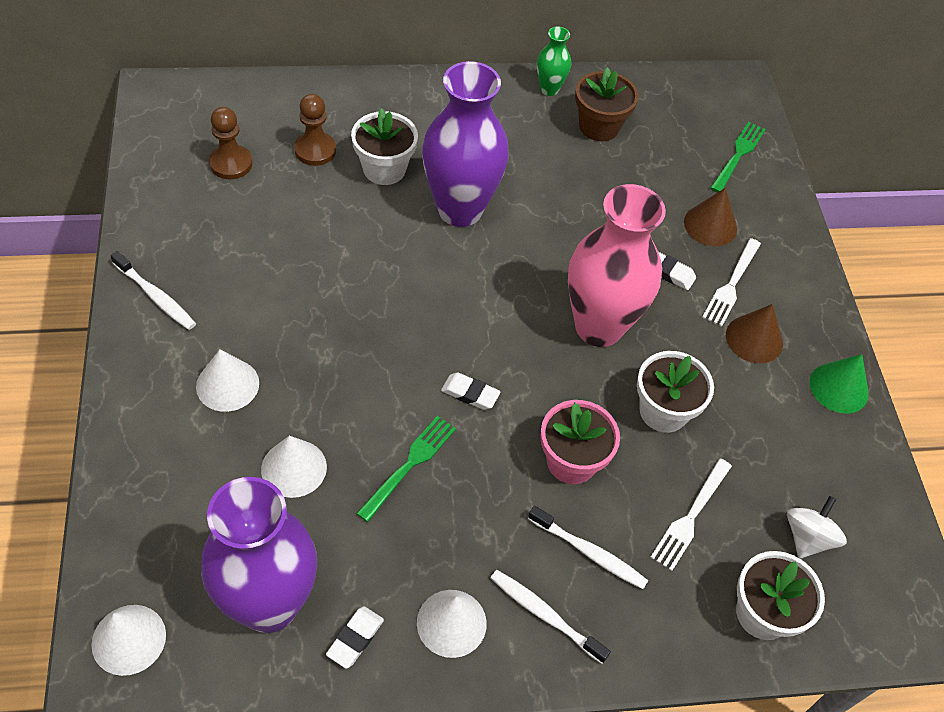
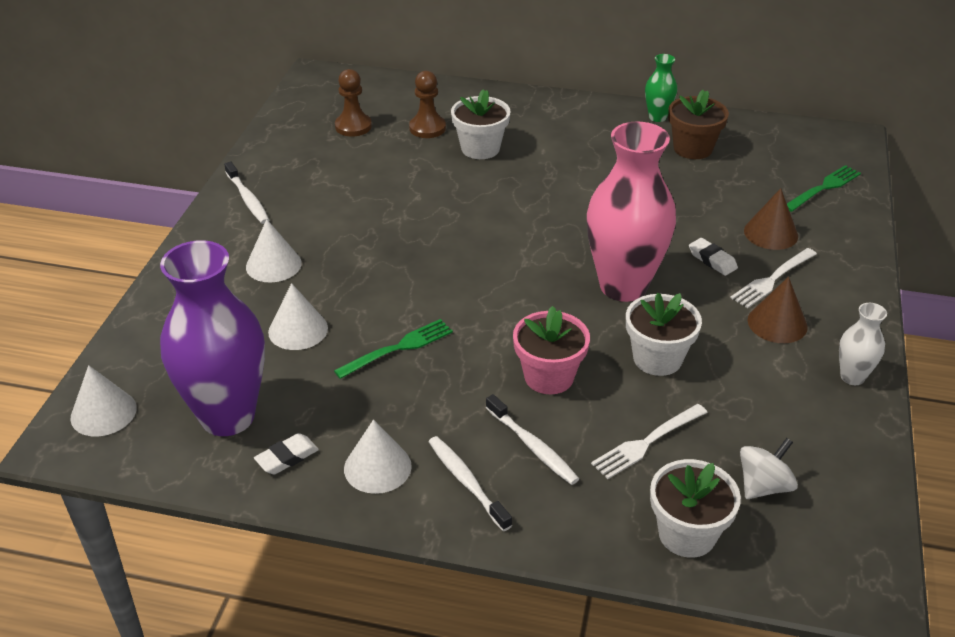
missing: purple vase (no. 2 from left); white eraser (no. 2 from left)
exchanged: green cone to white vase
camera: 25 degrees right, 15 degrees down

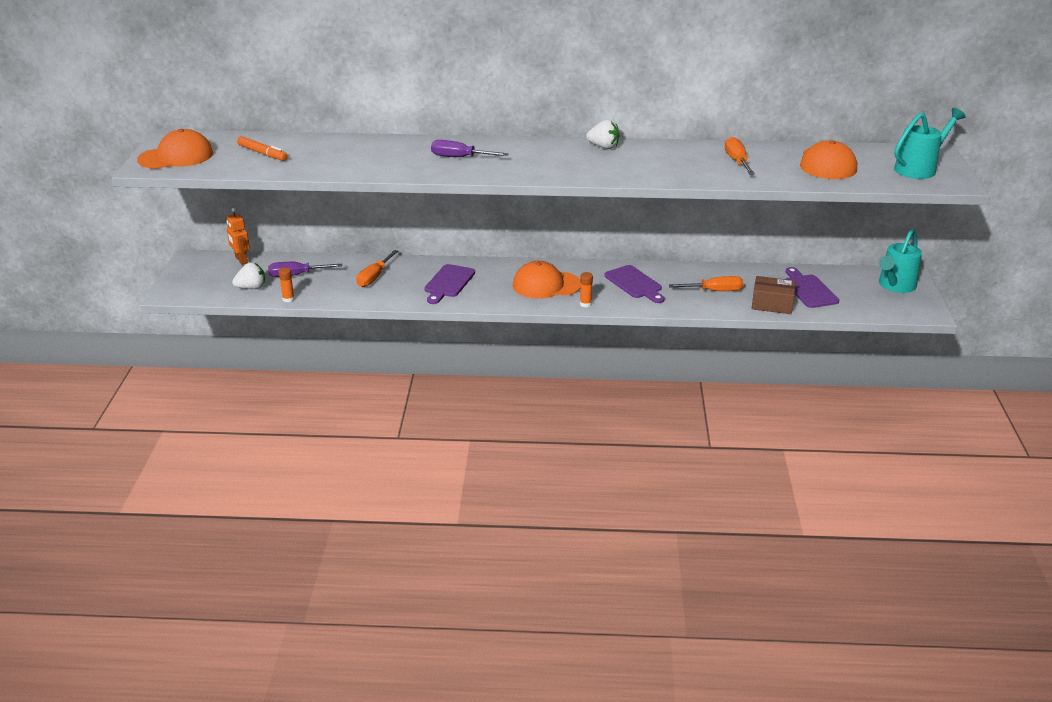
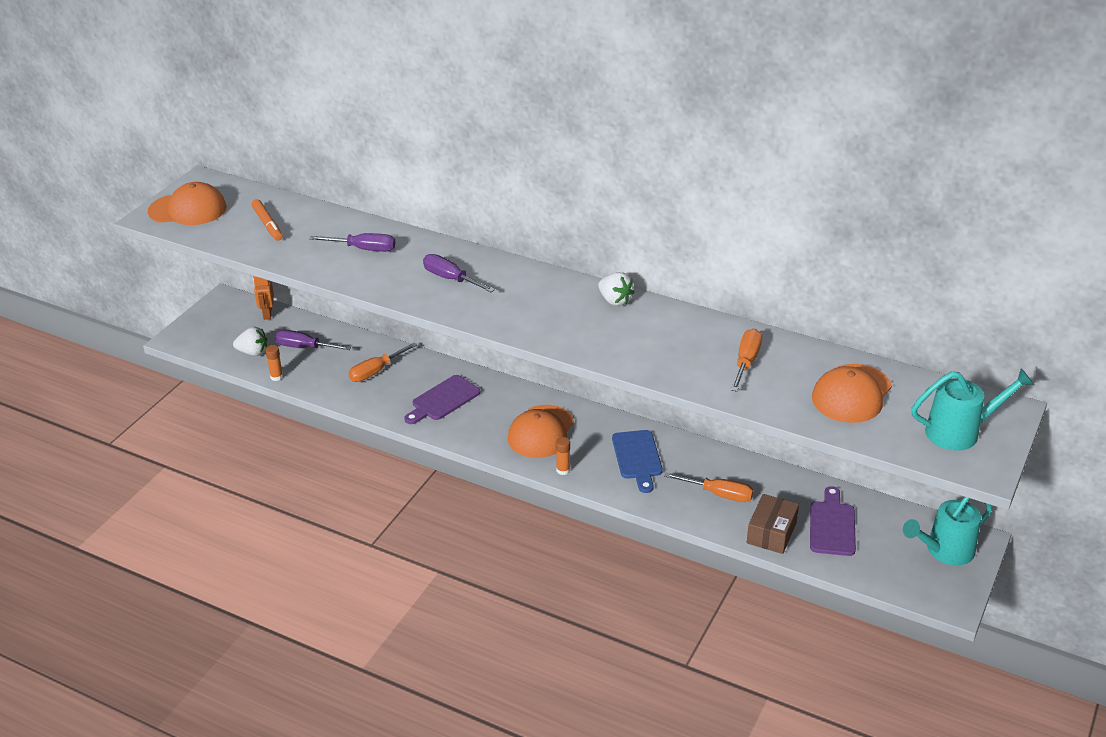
appeared: purple screwdriver (no. 2 from left)
colour: purple cutting board (no. 2 from left) to blue cutting board
spun: orange cap (no. 2 from left) 90 degrees counterclockwise; brown box 75 degrees clockwise
camera: 25 degrees right, 5 degrees up

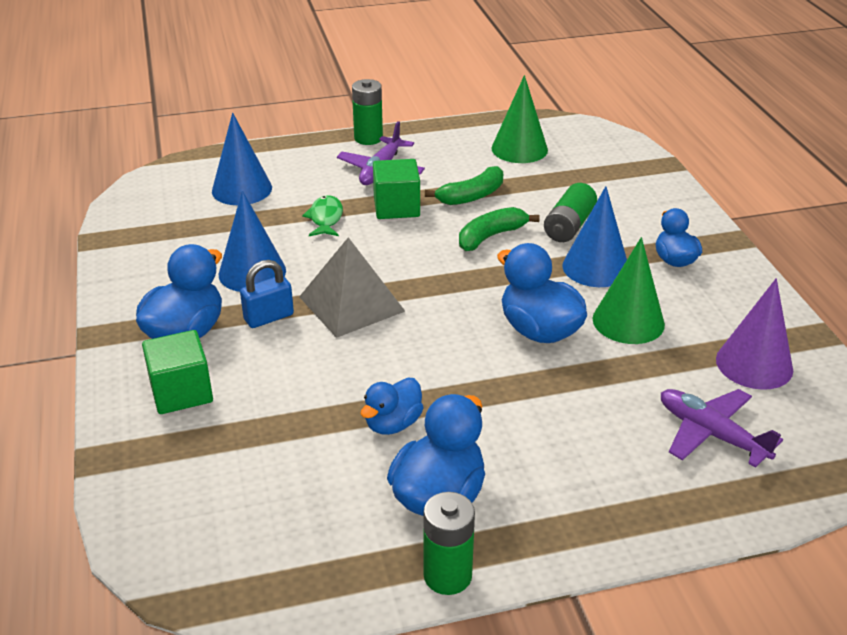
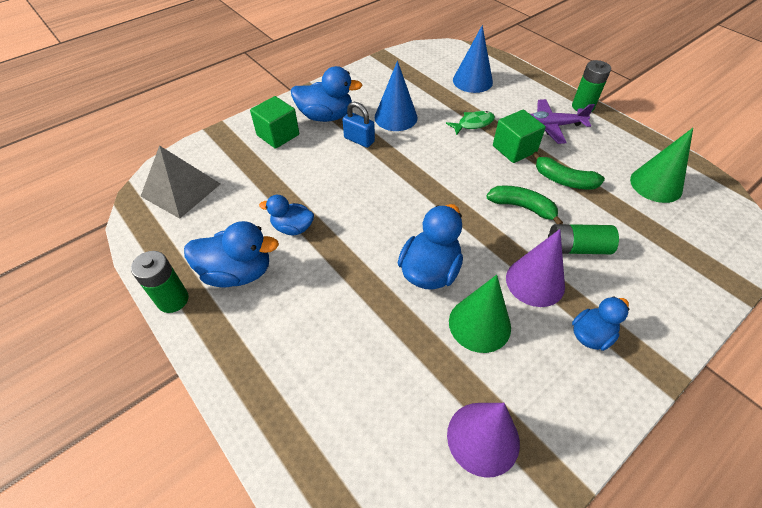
missing: purple plane (no. 2 from left)
relocated: grey pyramid
colour: blue cone (no. 3 from left) to purple cone (no. 2 from left)
camera: 65 degrees right, 15 degrees up

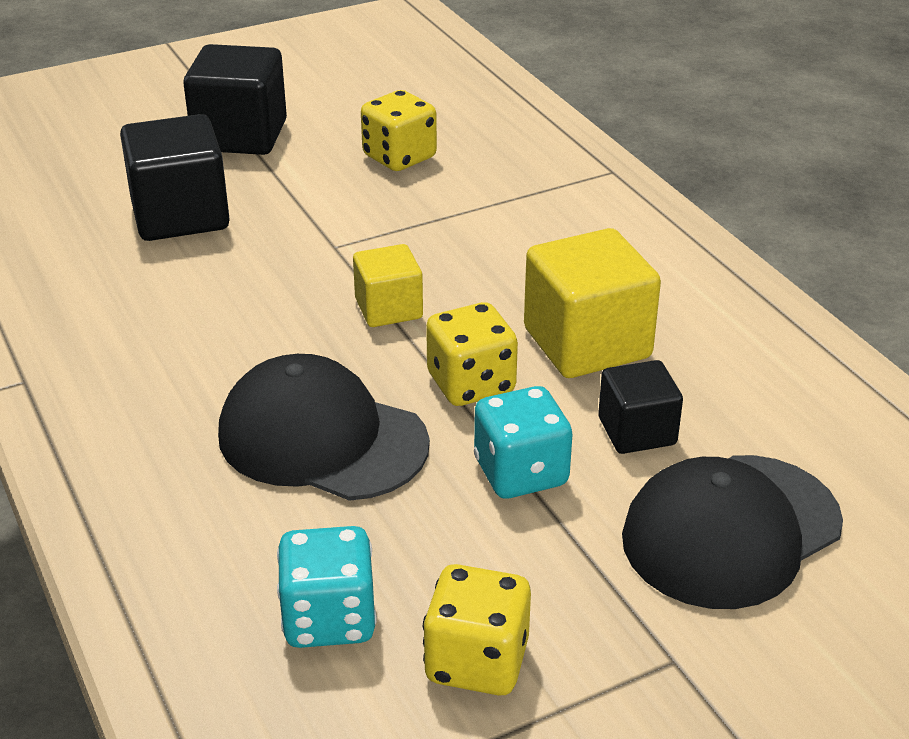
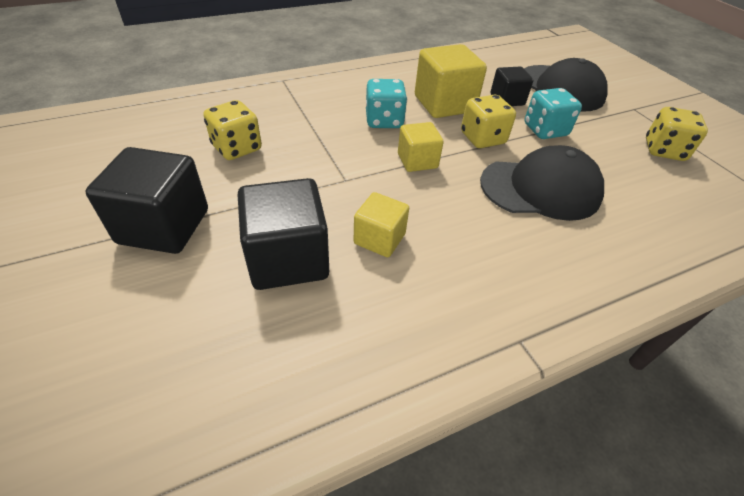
appeared: yellow cube (no. 1 from left)
relocated: turquoise dice (no. 1 from left)
spun: black cap (no. 1 from left) 120 degrees counterclockwise
camera: 90 degrees left, 10 degrees up

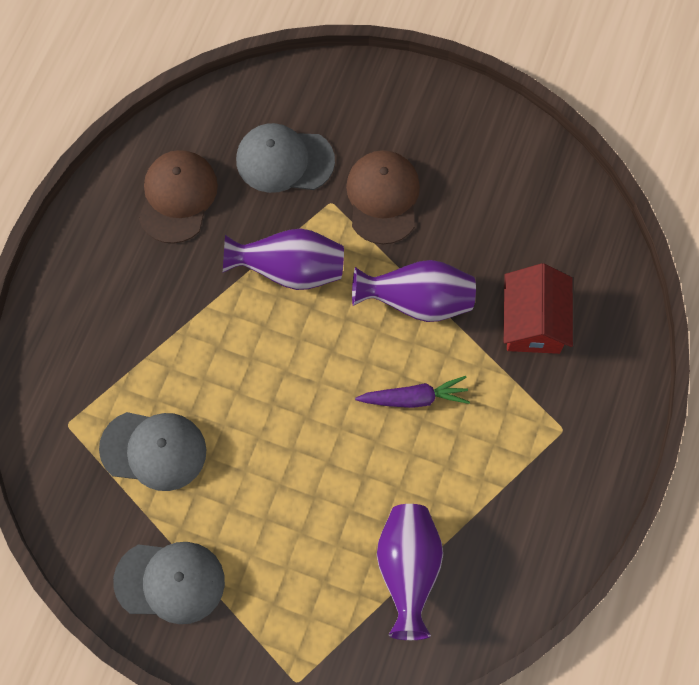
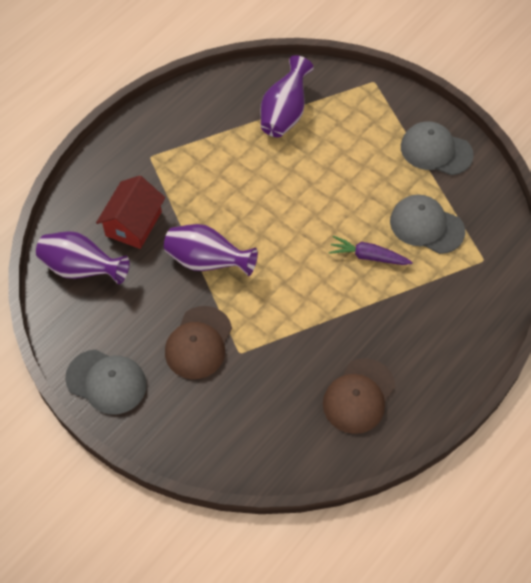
relocated: purple vase (no. 1 from left); grey cap (no. 3 from left in the first image) to grey cap (no. 1 from left); purple carrot
camera: 160 degrees left, 10 degrees down

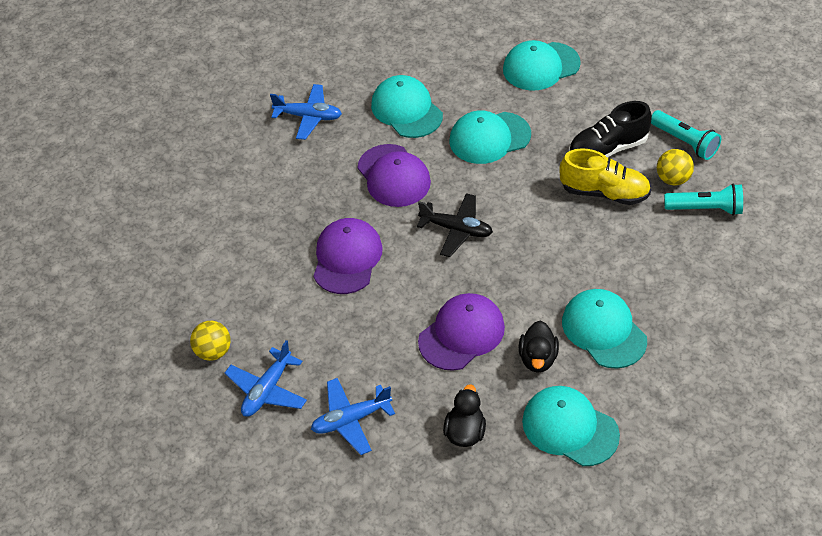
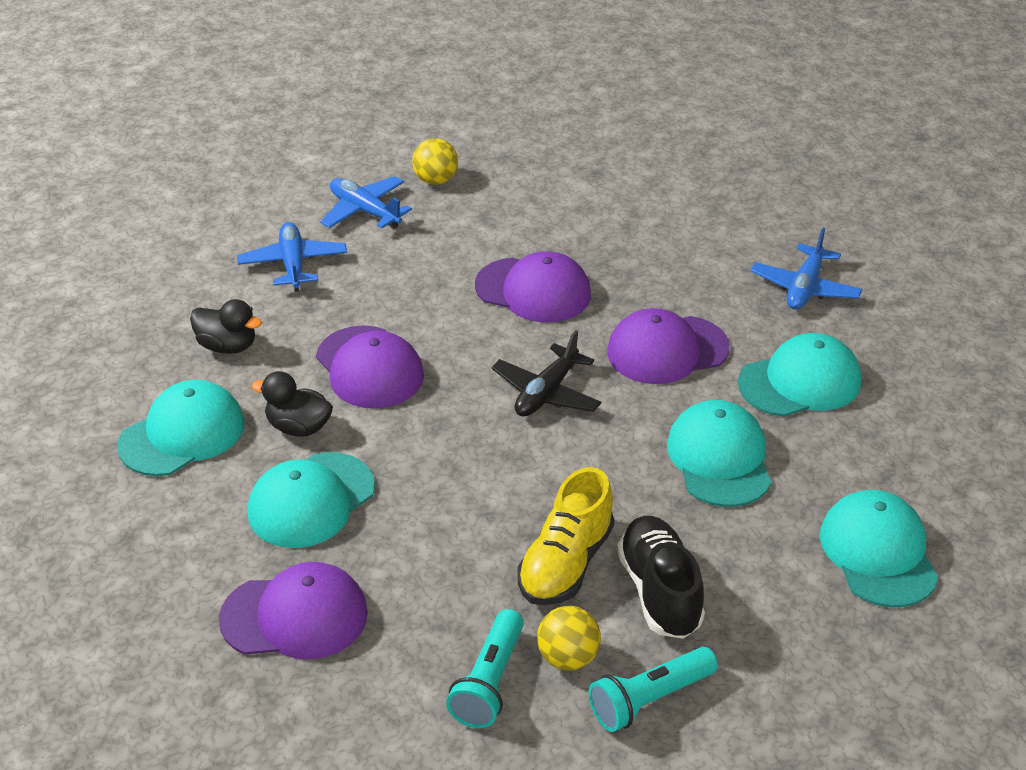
appeared: purple cap (no. 1 from left)
spun: turquoise cap (no. 5 from left in the first image) 150 degrees clockwise
camera: 100 degrees right, 10 degrees down

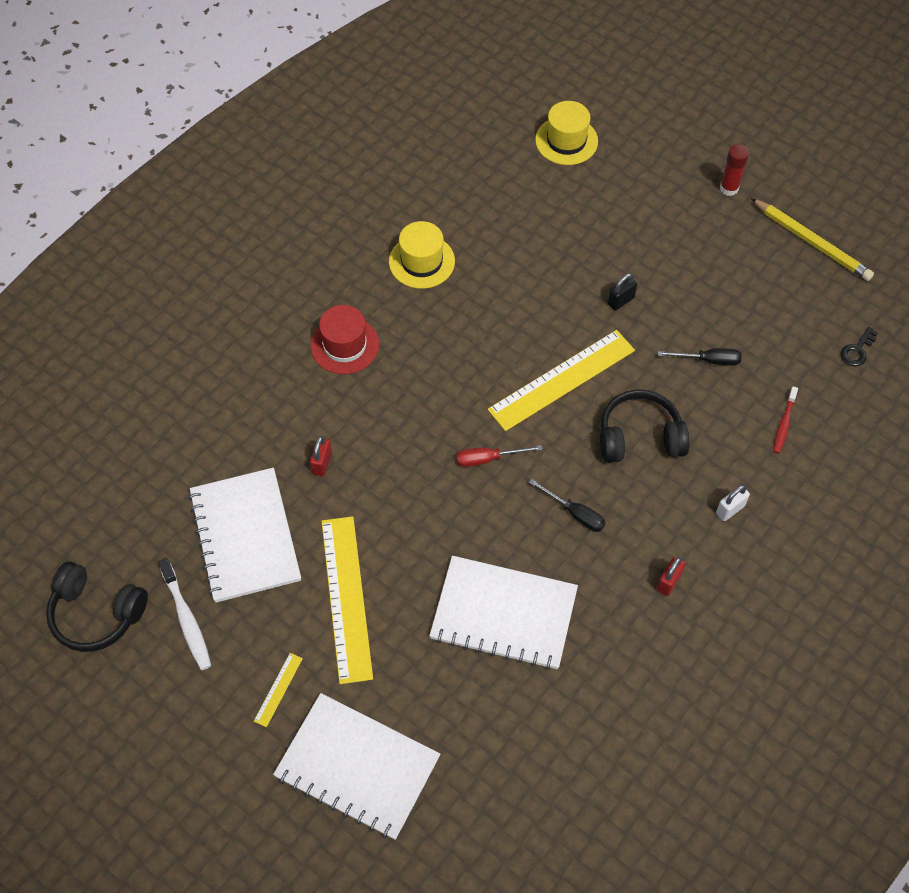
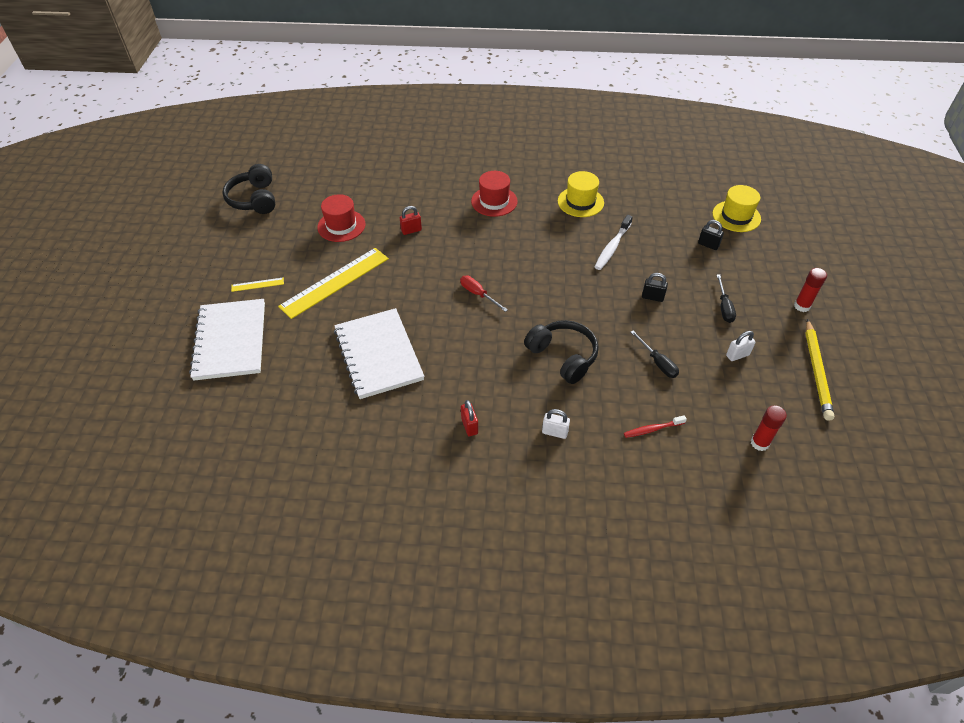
missing: yellow ruler (no. 3 from left)
appeared: black padlock (no. 2 from left); white padlock (no. 2 from left)
relocated: white toothbrush; black screwdriver (no. 1 from left in the first image) to black screwdriver (no. 2 from left)
exchanged: white notebook (no. 1 from left) to red hat (no. 1 from left); black key to red glue stick (no. 1 from left)
spun: red padlock (no. 2 from left) 75 degrees clockwise
camera: 55 degrees right, 10 degrees down

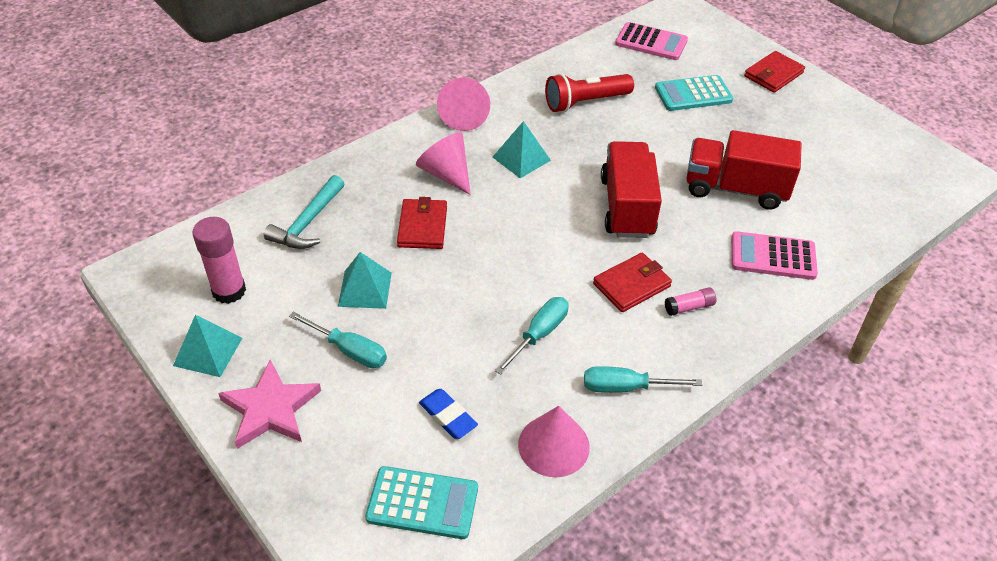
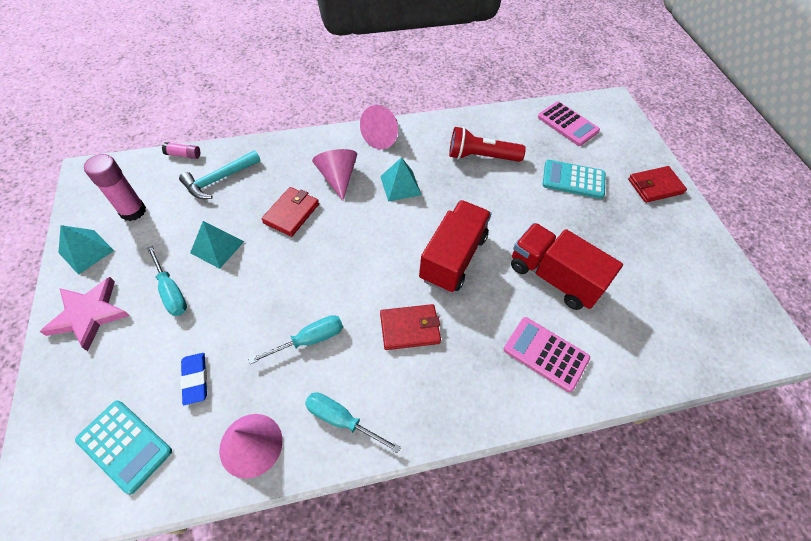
relocated: pink glue stick (no. 2 from left)
camera: 25 degrees right, 10 degrees up

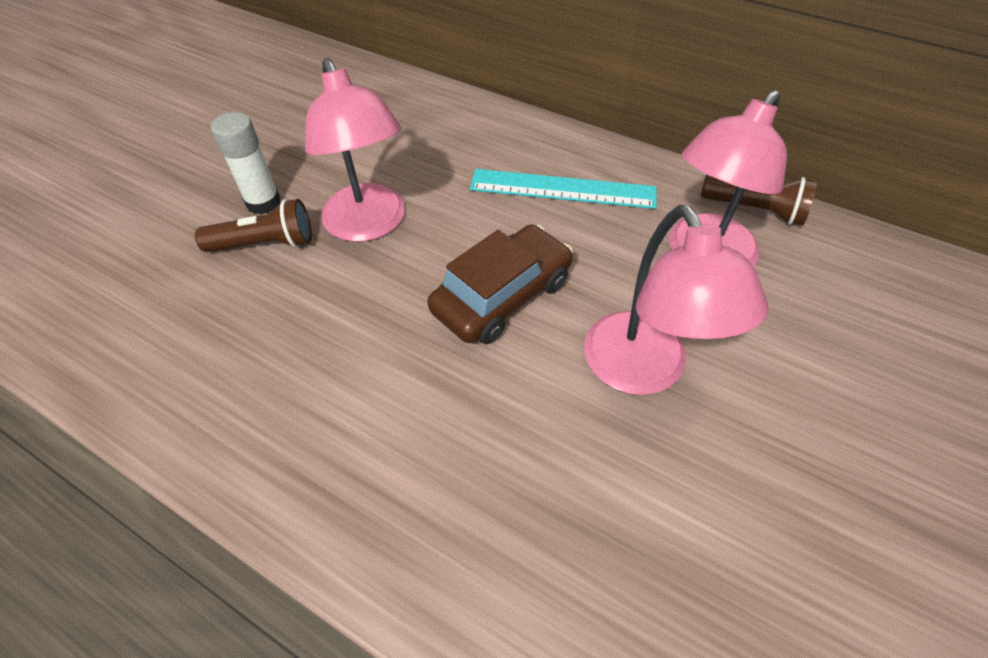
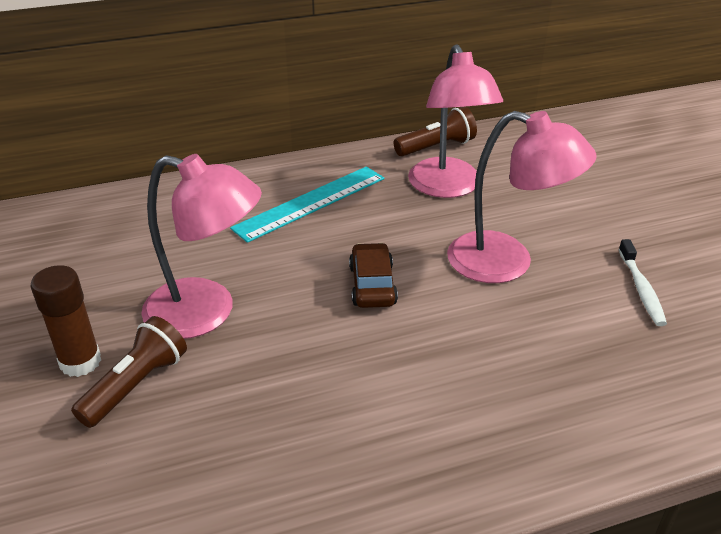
appeared: white toothbrush
colour: white glue stick to brown glue stick
size: brown car x0.64
camera: 50 degrees left, 15 degrees down

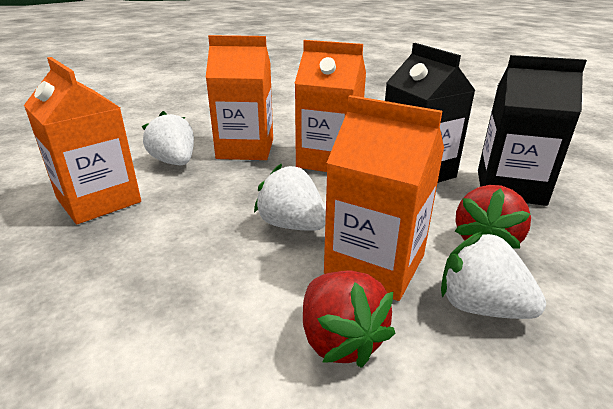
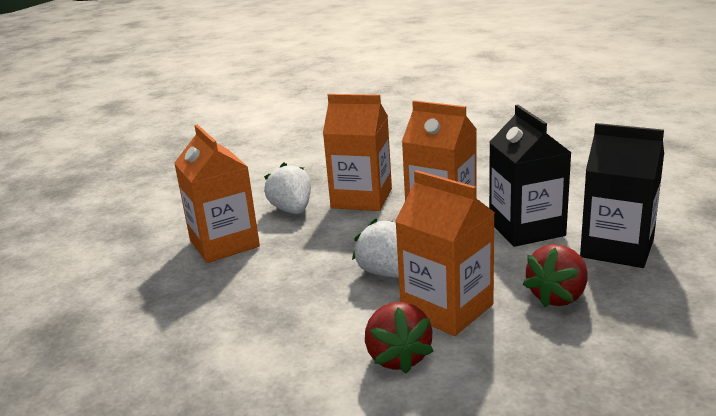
missing: white strawberry (no. 3 from left)
camera: 15 degrees right, 5 degrees down

